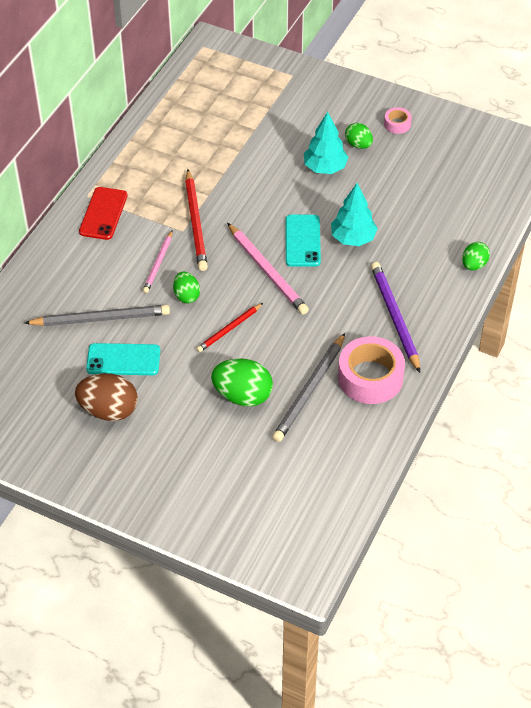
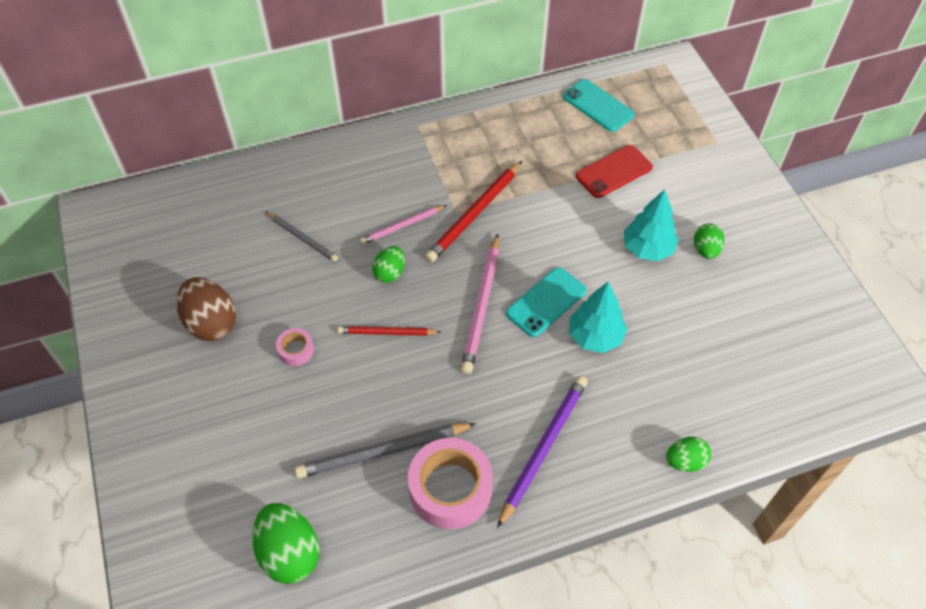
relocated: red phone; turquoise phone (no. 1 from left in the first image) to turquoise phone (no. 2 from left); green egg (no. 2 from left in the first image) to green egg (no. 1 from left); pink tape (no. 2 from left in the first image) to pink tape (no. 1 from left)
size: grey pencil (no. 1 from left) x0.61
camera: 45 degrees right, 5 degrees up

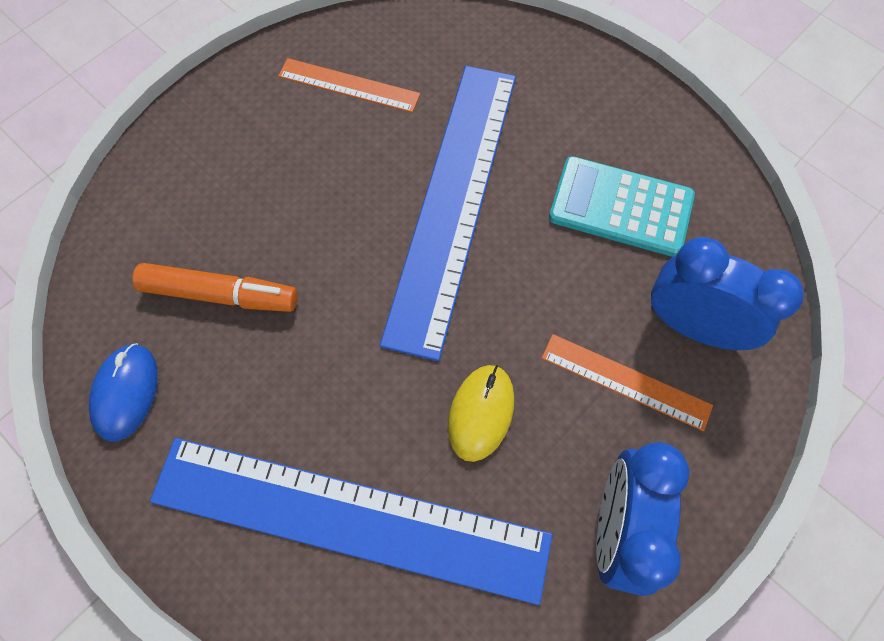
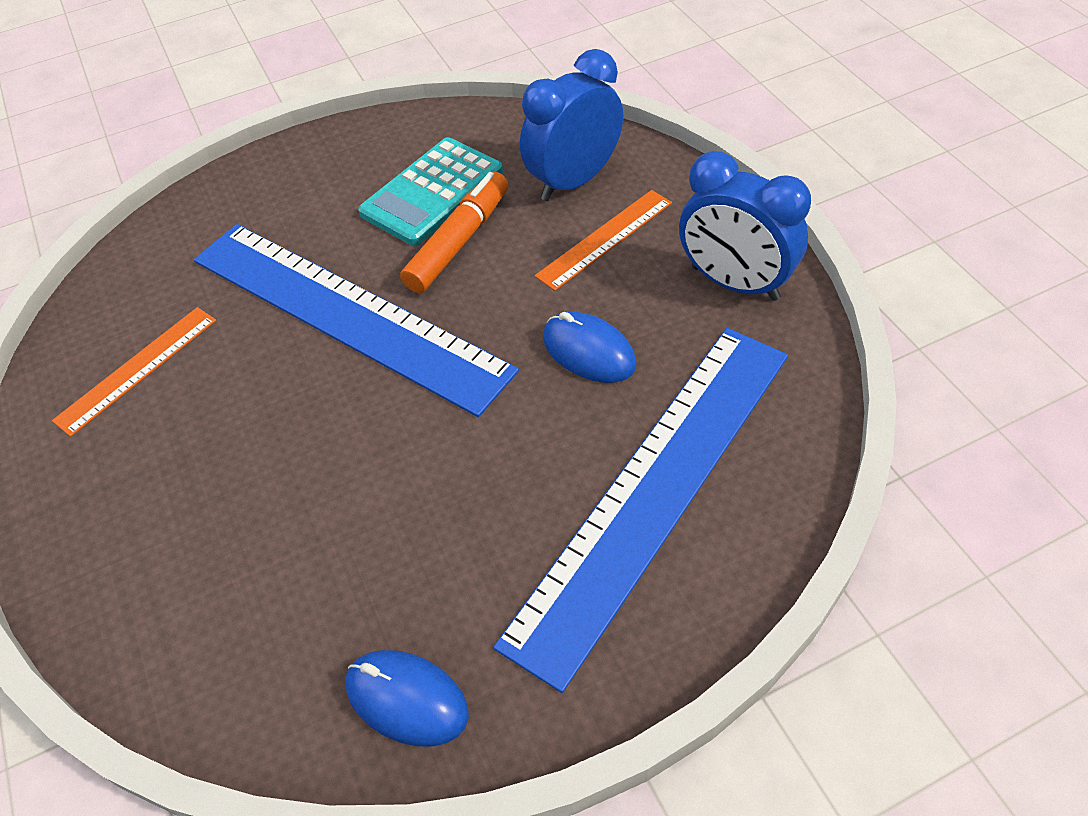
relocated: orange marker
colour: yellow mouse to blue mouse (no. 2 from left)
camera: 65 degrees left, 15 degrees down

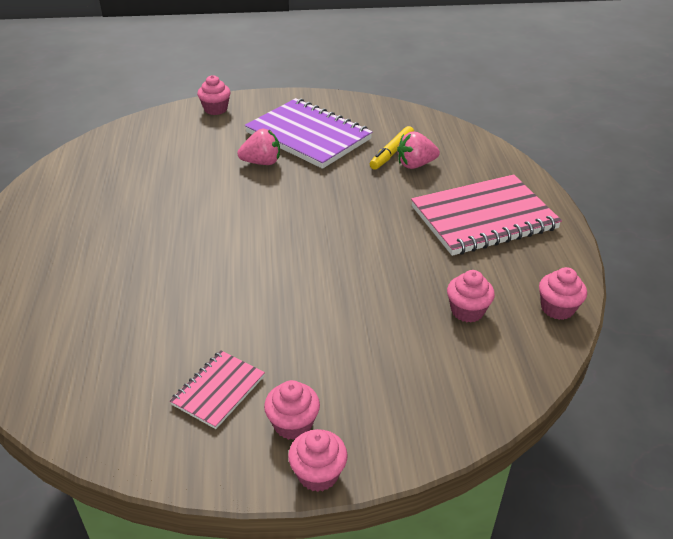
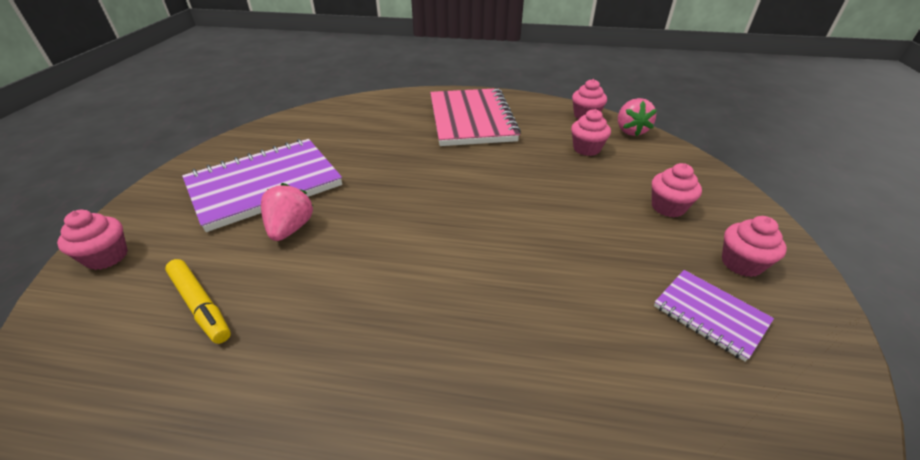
relocated: pink cupcake (no. 3 from left in the first image) to pink cupcake (no. 4 from left); yellow marker; pink strawberry (no. 2 from left)
colour: pink notebook (no. 1 from left) to purple notebook (no. 2 from left)
camera: 75 degrees left, 0 degrees up

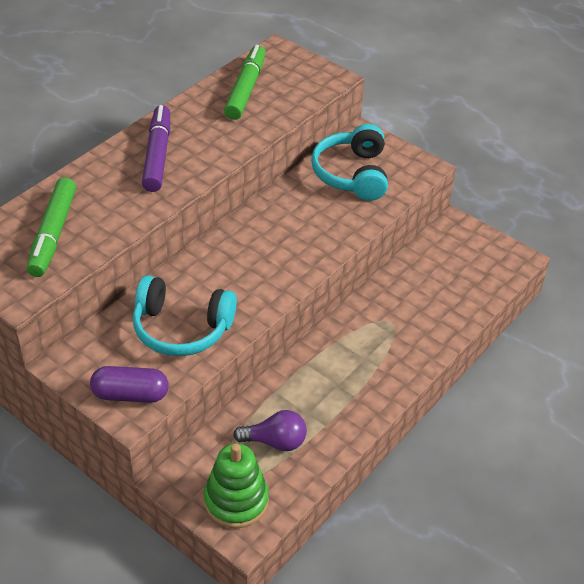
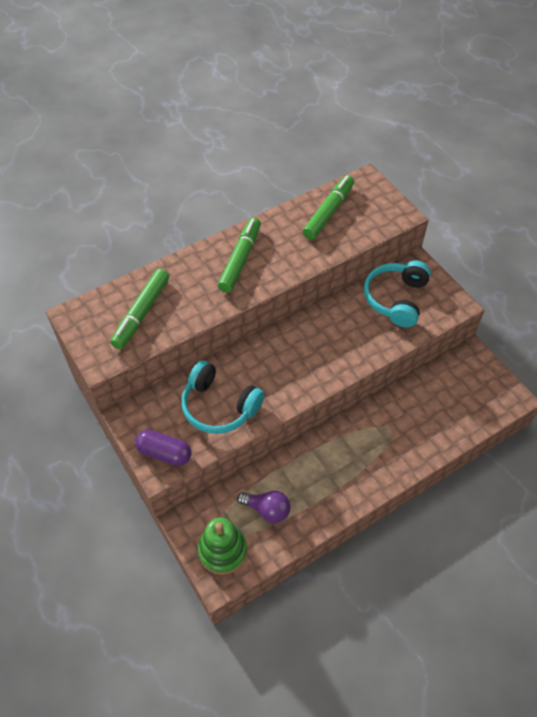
colour: purple marker to green marker (no. 2 from left)
camera: 20 degrees right, 10 degrees up

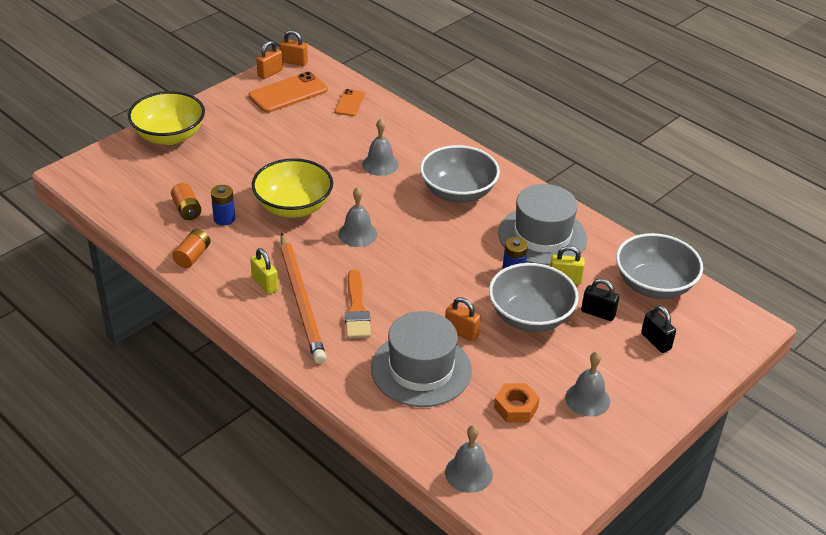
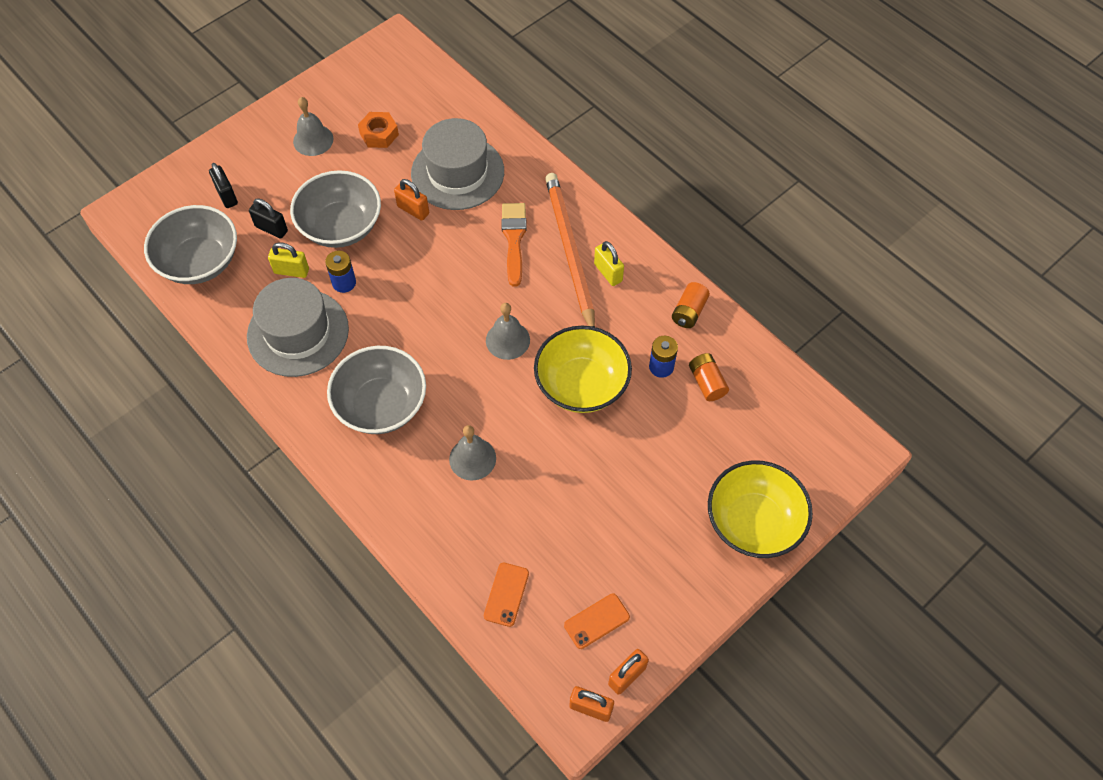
missing: grey bell (no. 3 from left)
size: orange phone (no. 1 from left in the first image) x0.56
camera: 175 degrees left, 20 degrees up

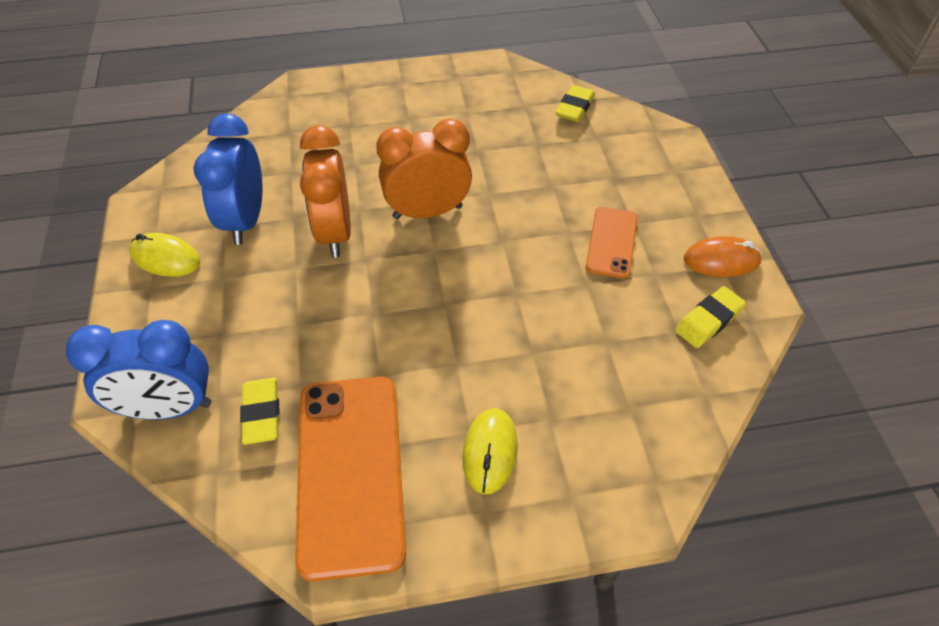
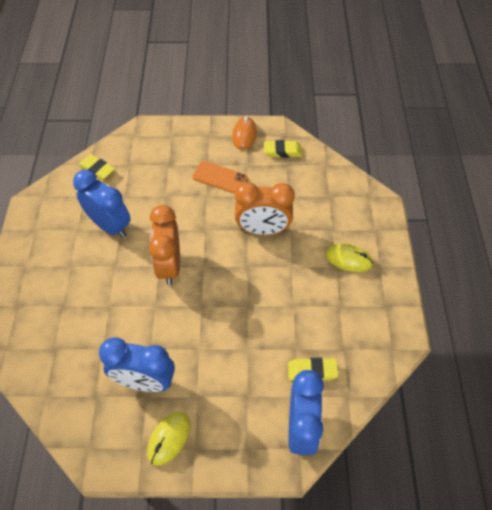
missing: orange phone (no. 1 from left)
appeared: blue clock (no. 1 from left)
relocated: orange clock (no. 1 from left in the first image) to orange clock (no. 2 from left)
spun: yellow eraser (no. 3 from left in the first image) 60 degrees counterclockwise
camera: 80 degrees left, 5 degrees up

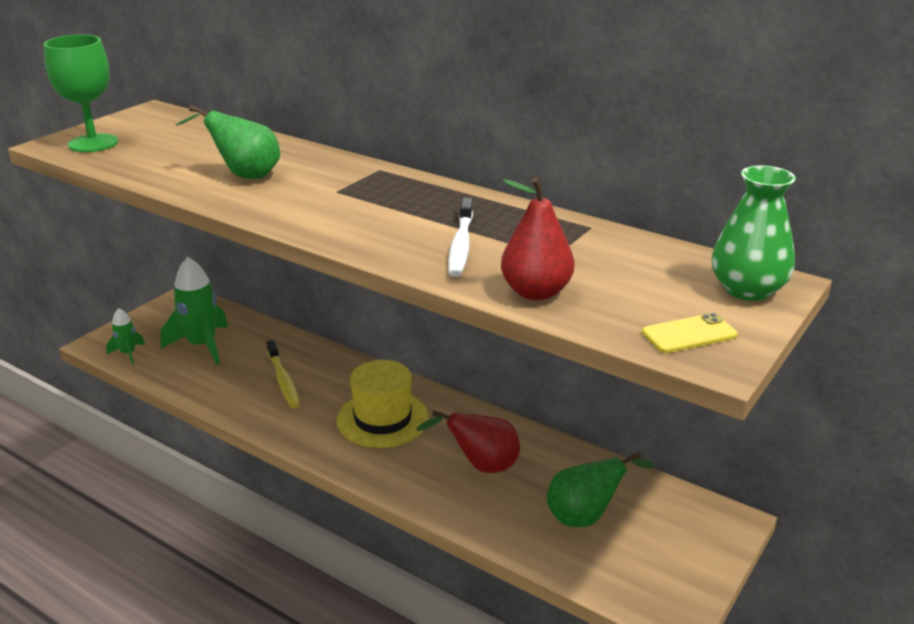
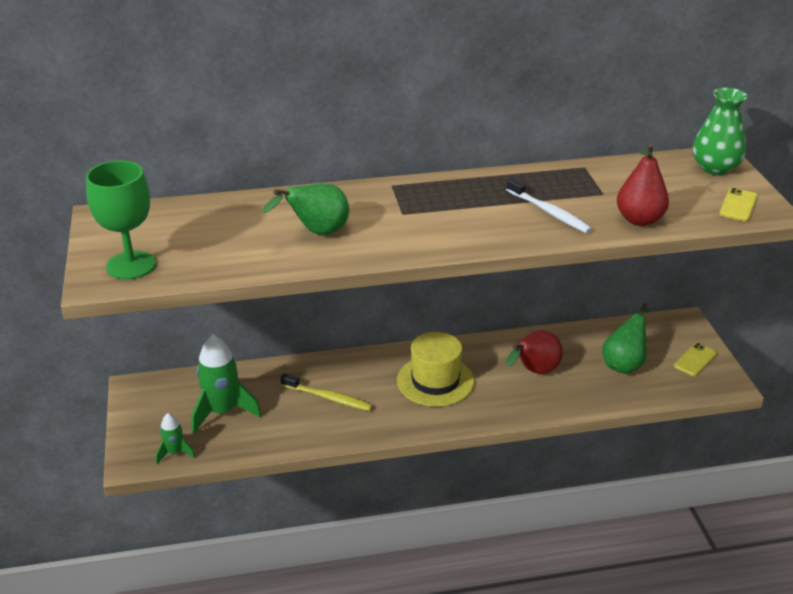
appeared: yellow phone (no. 1 from left)
camera: 45 degrees left, 5 degrees up

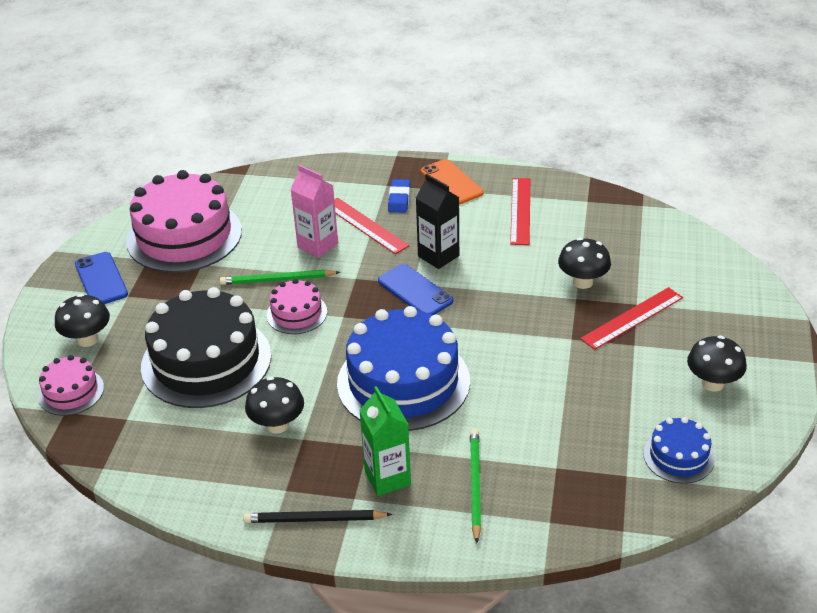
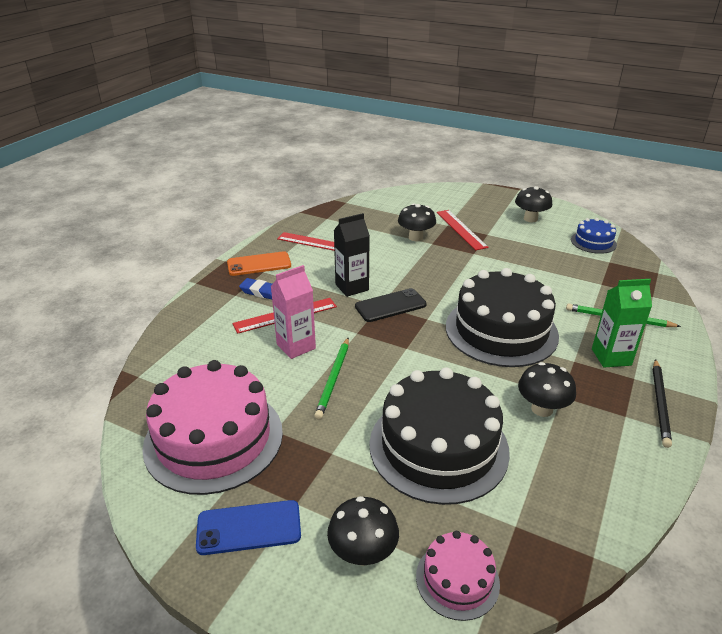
missing: pink cake (no. 3 from left)
colour: blue cake (no. 1 from left) to black cake (no. 2 from left); blue phone (no. 2 from left) to black phone
camera: 75 degrees left, 5 degrees down

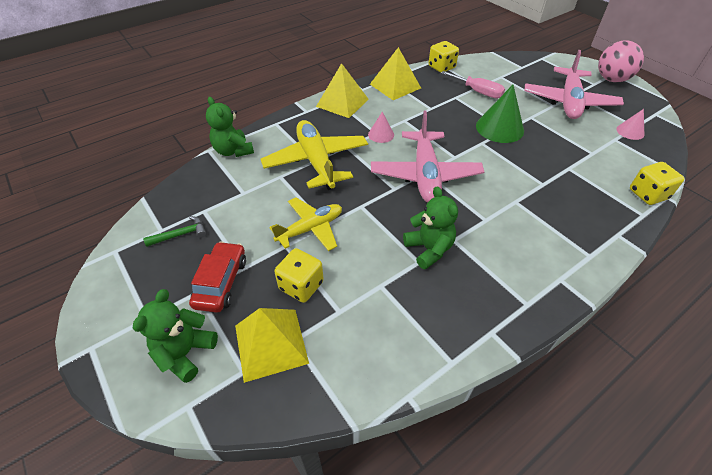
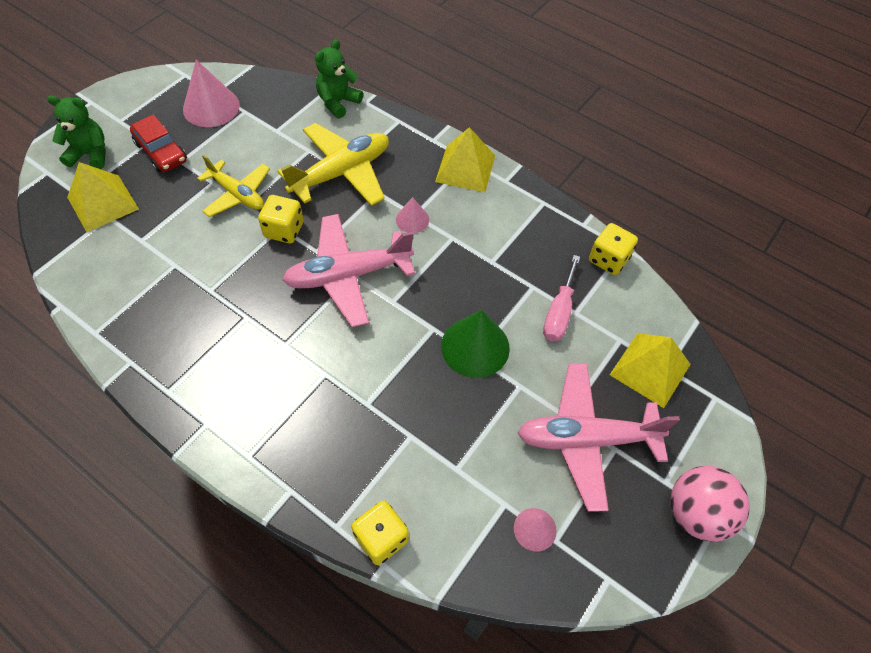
missing: green teddy bear (no. 3 from left)
relocated: yellow dice (no. 1 from left); yellow pyramid (no. 3 from left)
exchanged: green hammer to pink cone (no. 1 from left)
spun: red car 60 degrees clockwise
camera: 70 degrees right, 10 degrees up

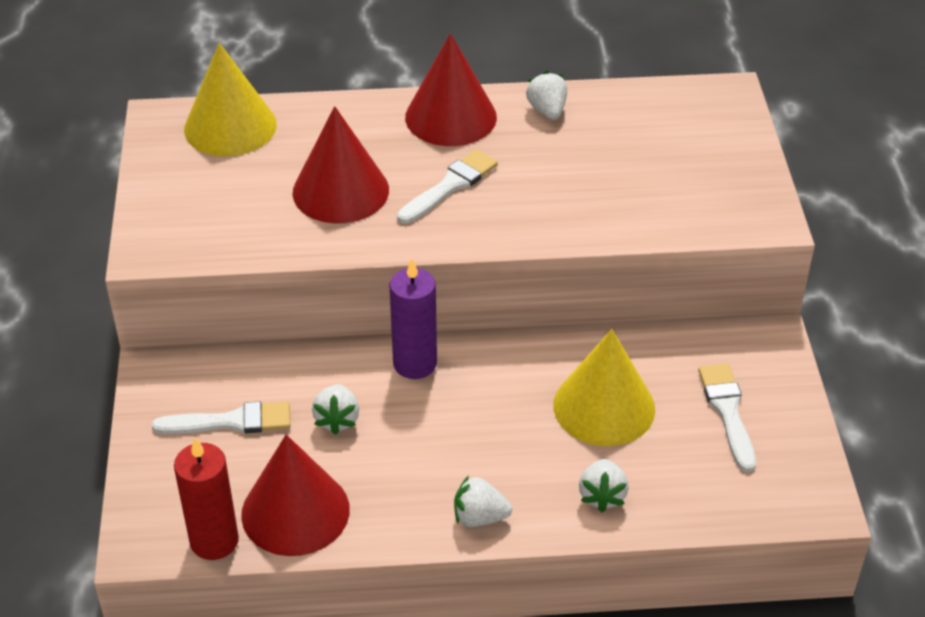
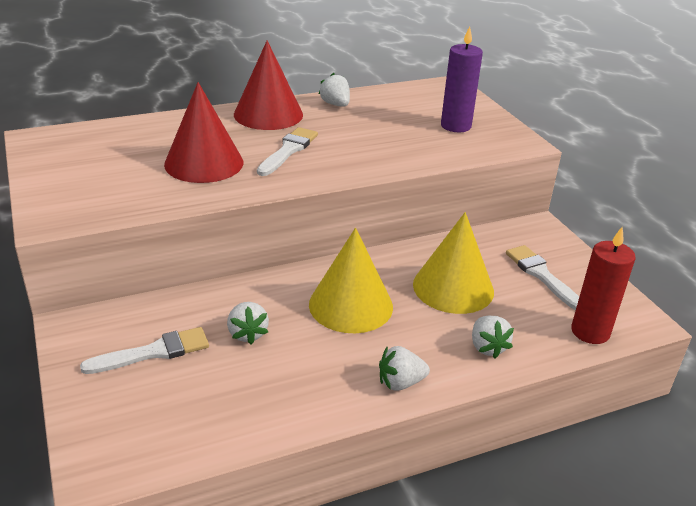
missing: red cone (no. 1 from left)
relocated: red candle; yellow cone (no. 1 from left); purple candle
camera: 20 degrees left, 10 degrees down

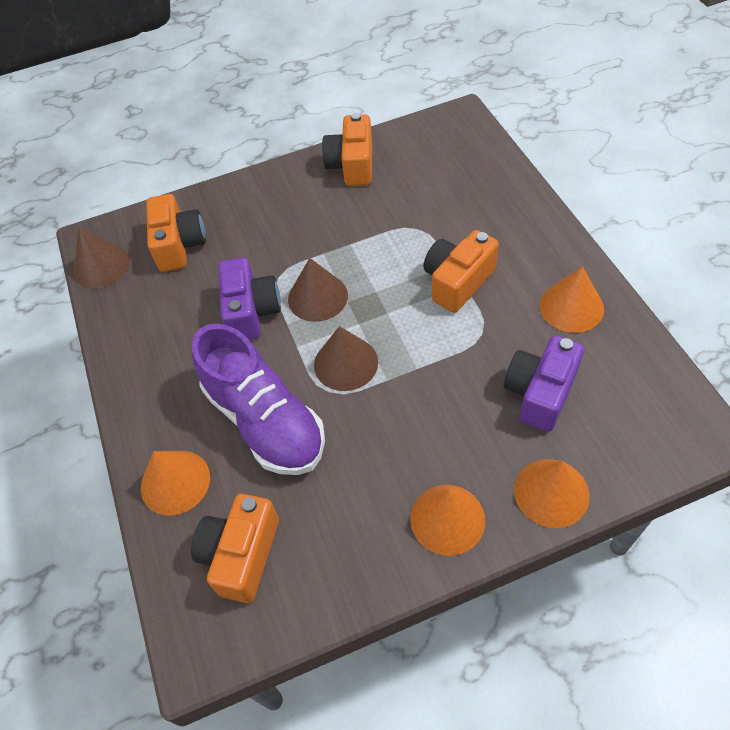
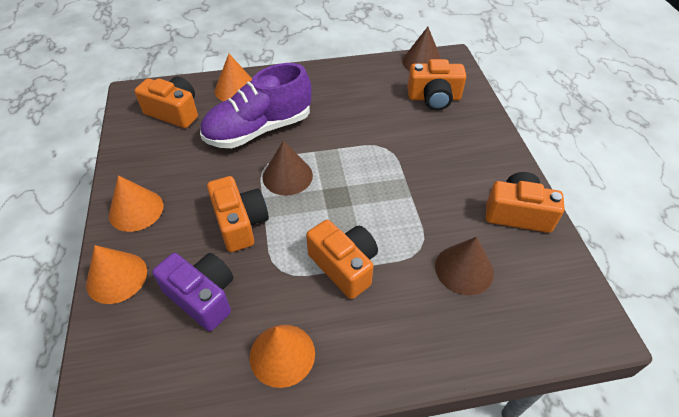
missing: purple camera (no. 1 from left)
appeared: orange camera (no. 2 from left)
relocated: brown cone (no. 2 from left in the first image) to brown cone (no. 3 from left)
camera: 95 degrees right, 5 degrees down

